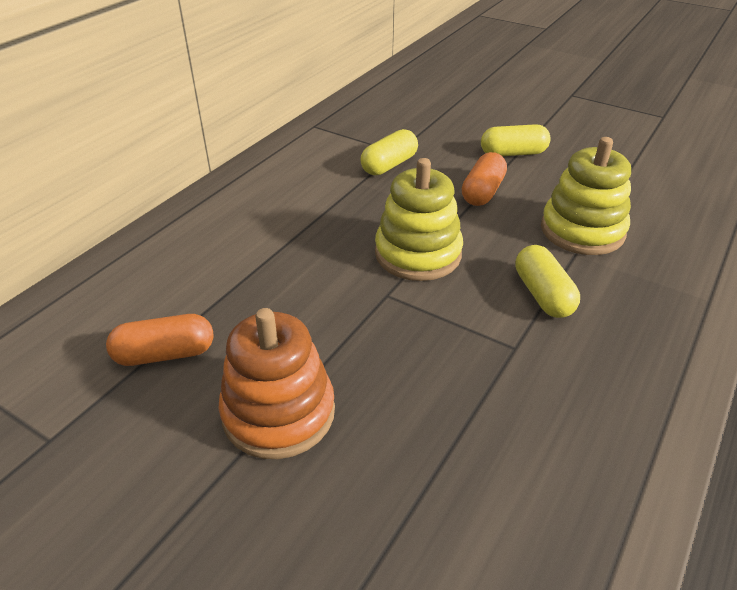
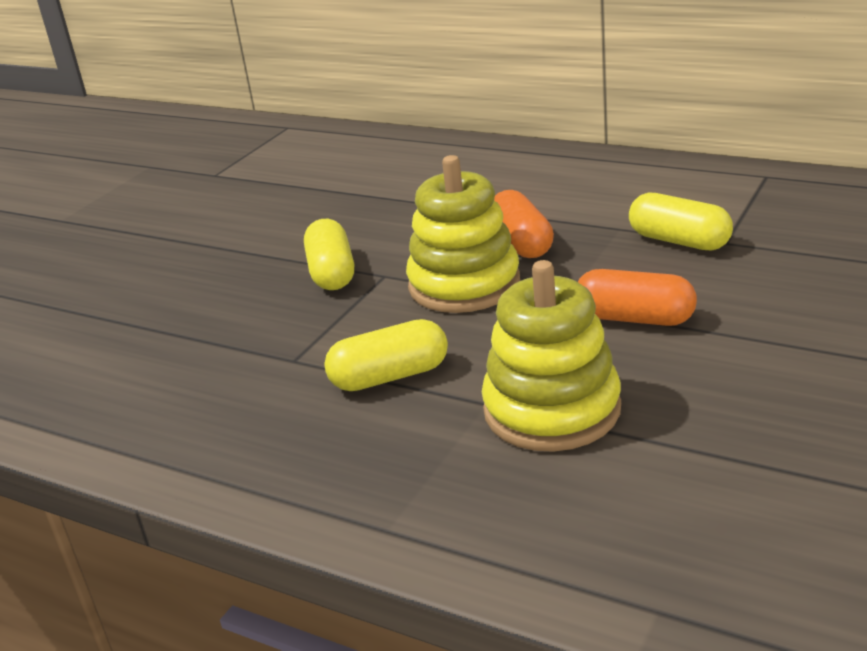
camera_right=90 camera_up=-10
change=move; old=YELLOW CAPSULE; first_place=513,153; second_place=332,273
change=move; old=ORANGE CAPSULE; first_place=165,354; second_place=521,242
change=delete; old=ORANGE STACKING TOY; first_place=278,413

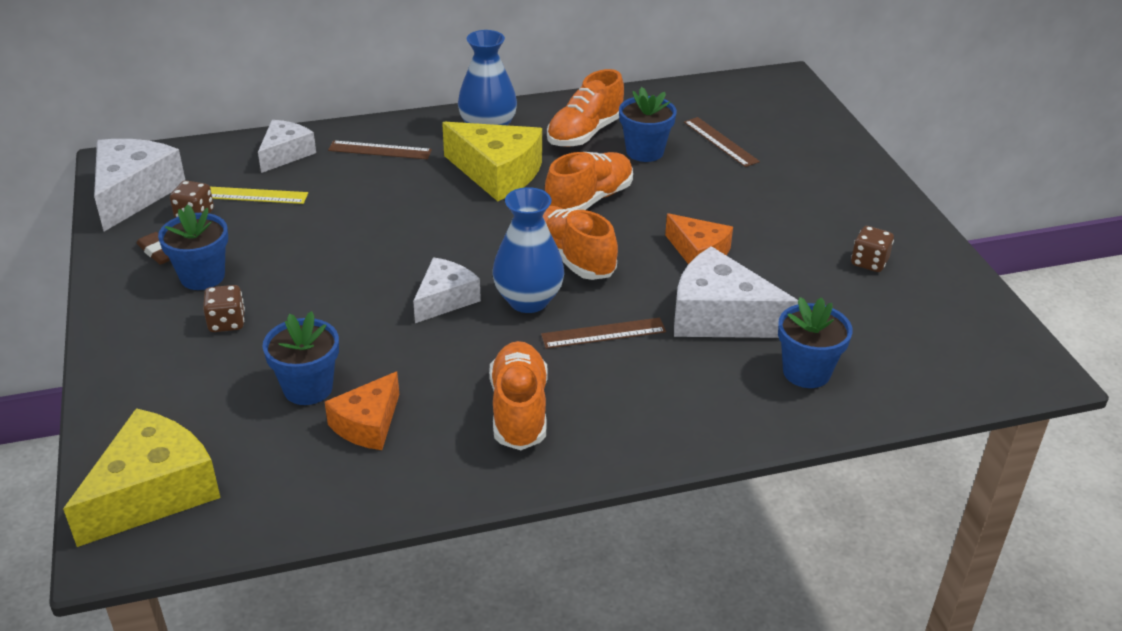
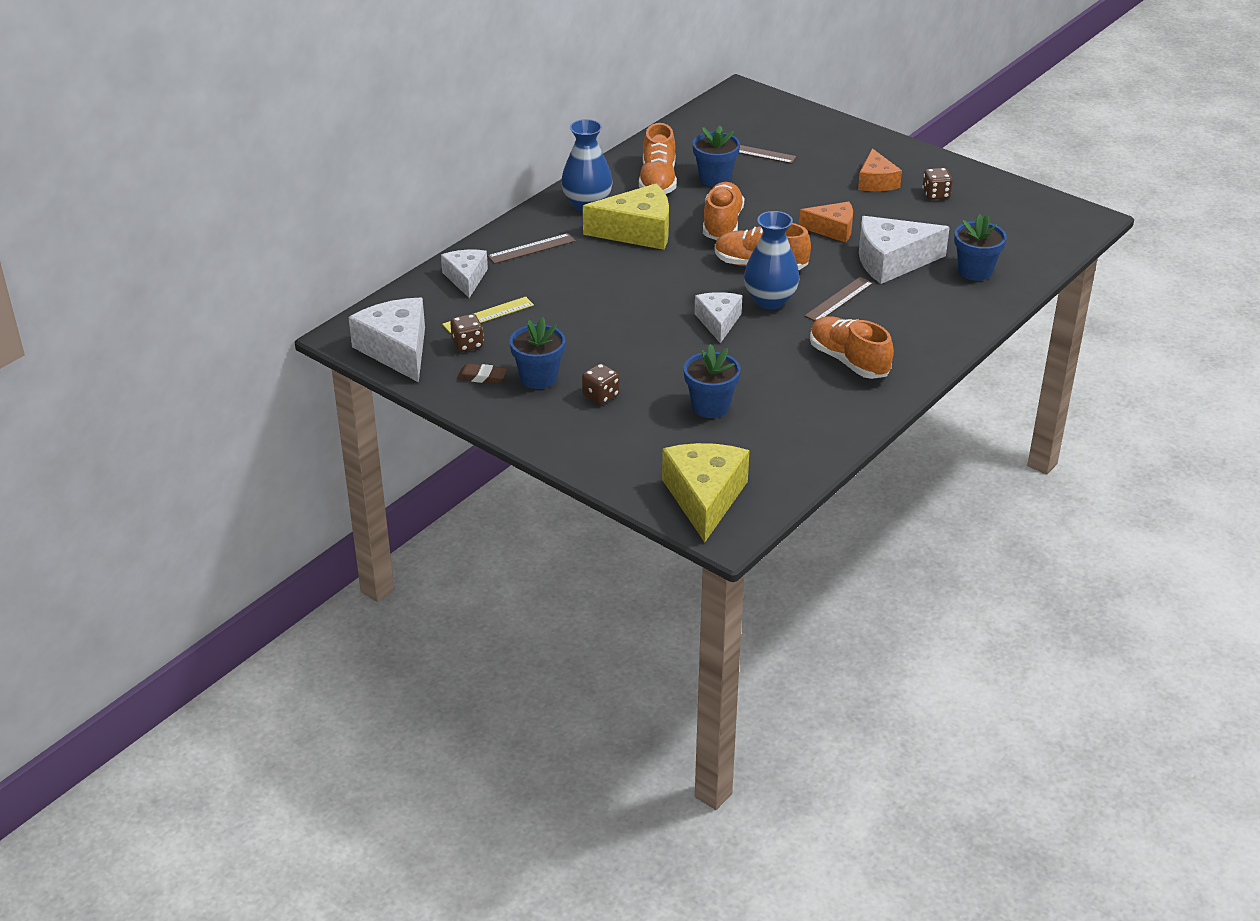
camera_right=-35 camera_up=0
change=move; old=ORANGE CHEESE; first_place=368,424; second_place=876,182

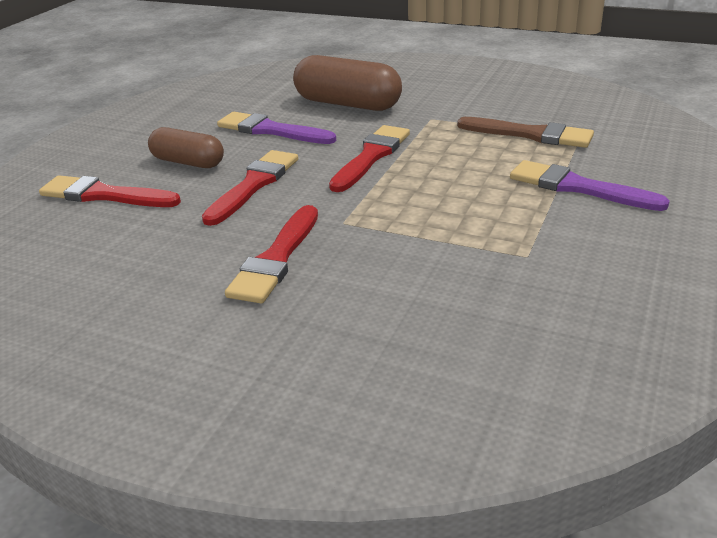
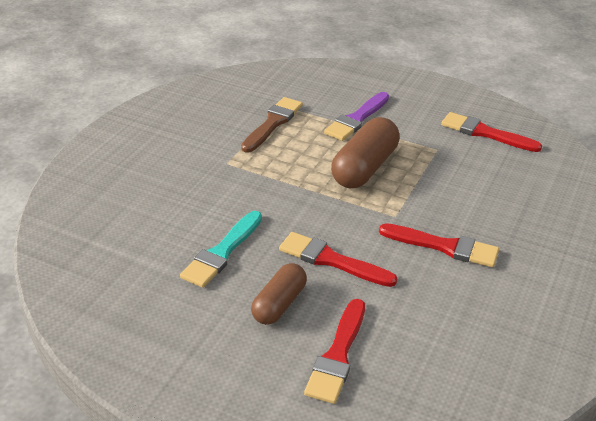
camera_right=-90 camera_up=5
change=recolor; old=PURPLE BRUSH; new=TURQUOISE BRUSH; first_place=272,130; second_place=222,252
change=move; old=BROWN CAPSULE; first_place=347,104; second_place=364,168
change=move; old=RED BRUSH; first_place=371,157; second_place=486,133

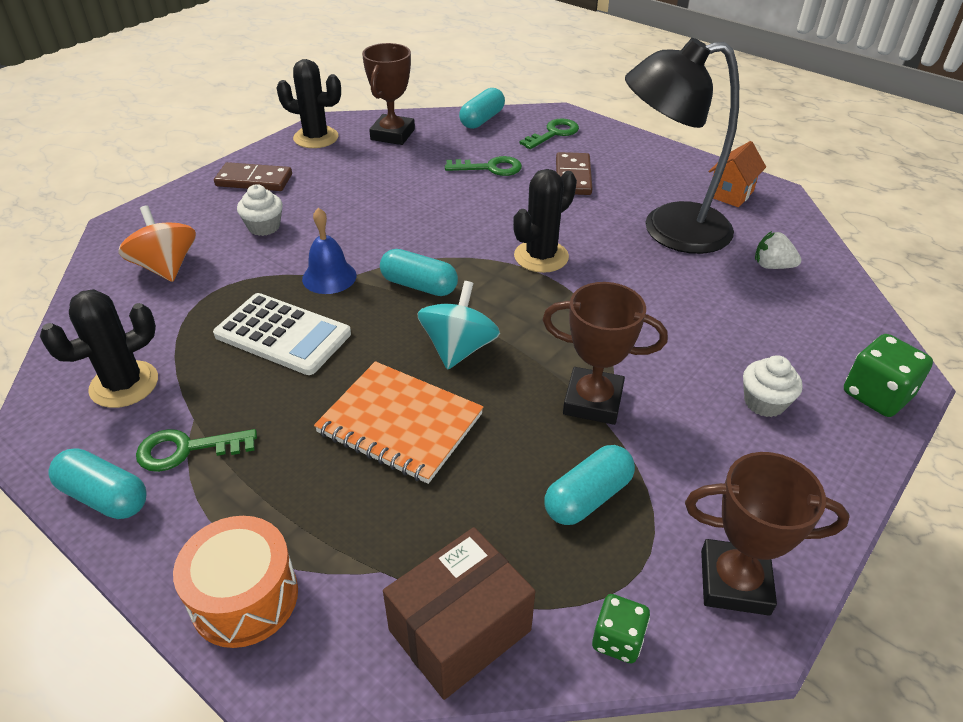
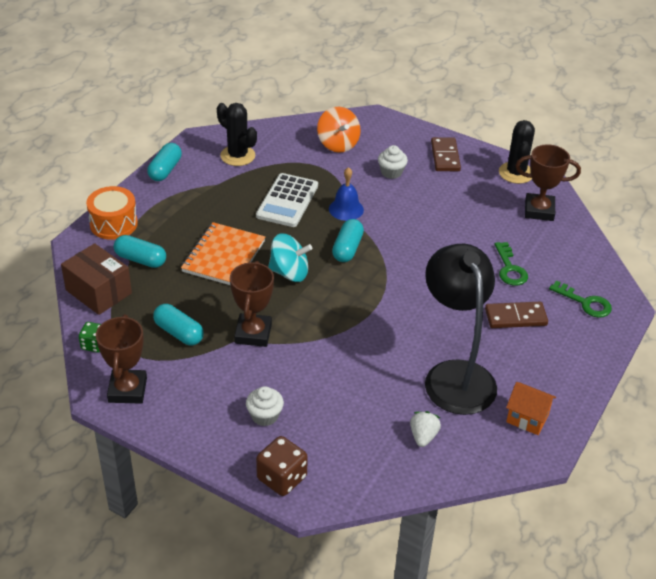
camera_right=80 camera_up=0
change=move; old=TURQUOISE CAPSULE; first_place=482,120; second_place=140,259
change=recolor; old=GREEN DICE; new=BROWN DICE; first_place=876,395; second_place=282,478
change=rotate; old=ORANGE SPINNING TOP; first_place=166,267; second_place=338,144; degrees=105
change=delete; old=GREEN KEY; first_place=187,449
change=delete; old=BLACK CACTUS; first_place=541,256

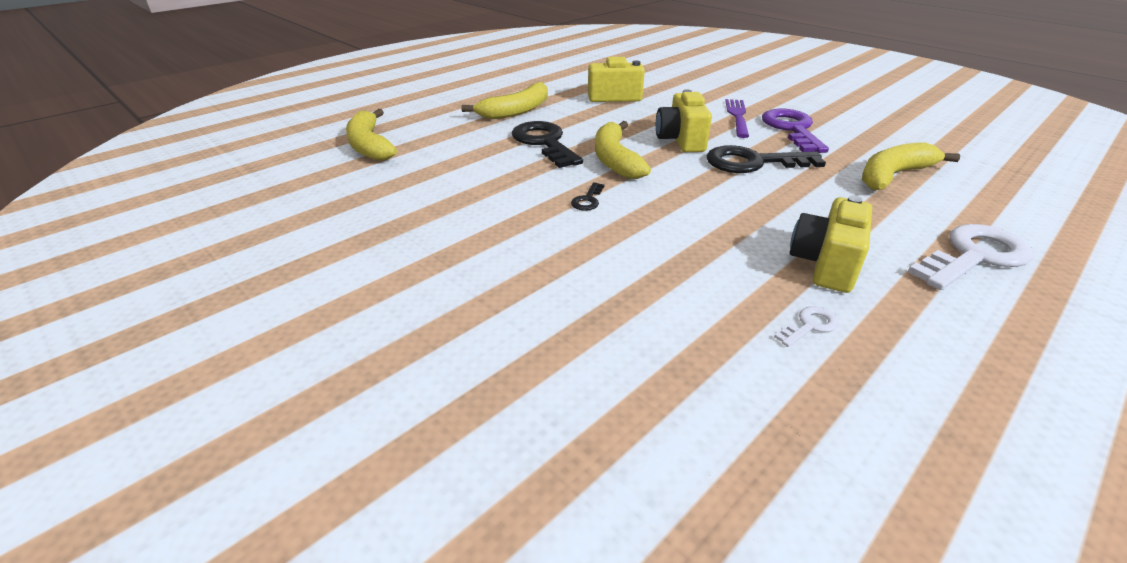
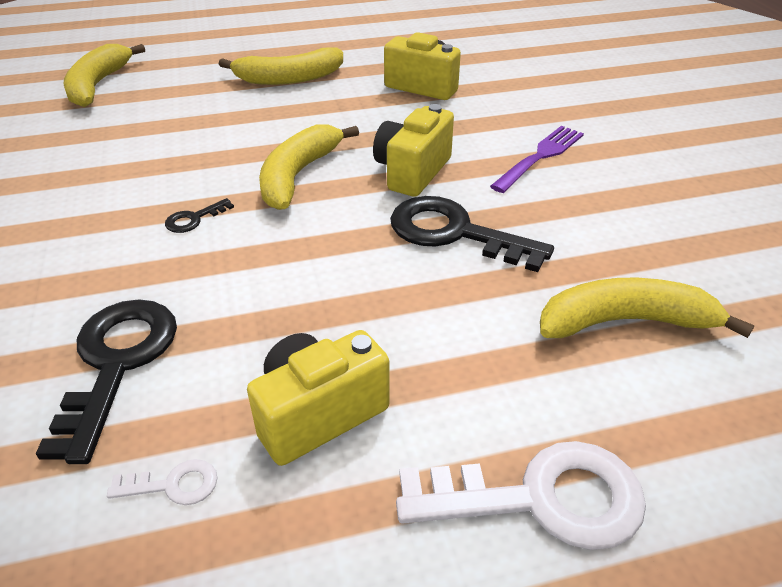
camera_right=30 camera_up=5
change=move; old=BLACK KEY; first_place=544,142; second_place=117,363
change=delete; old=PURPLE KEY; first_place=792,129

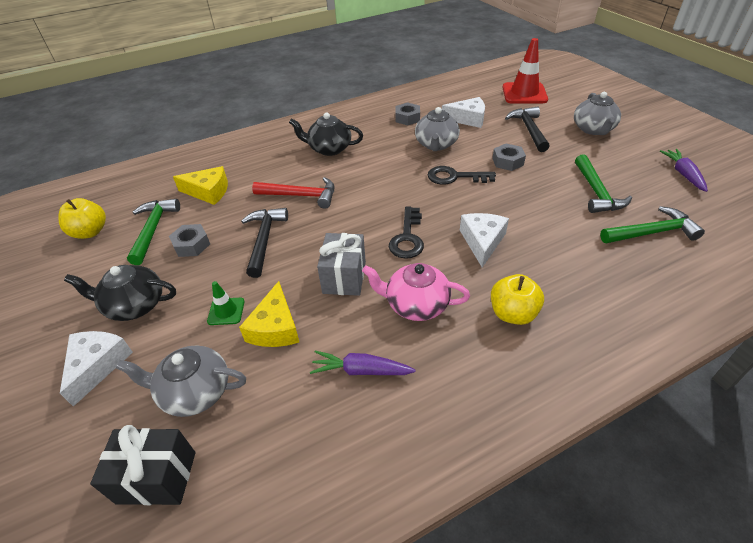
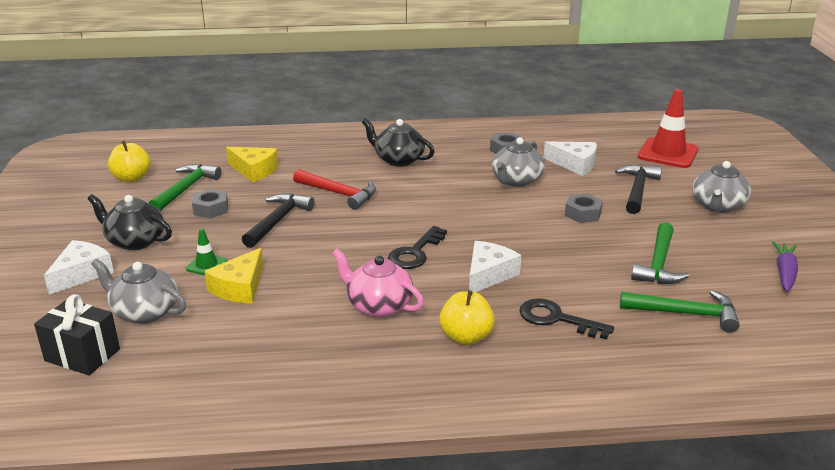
camera_right=20 camera_up=-15
change=move; old=BLACK KEY; first_place=455,177; second_place=557,319
change=delete; old=PURPLE CARROT; first_place=360,370
change=delete; old=GREY GIFT; first_place=344,277

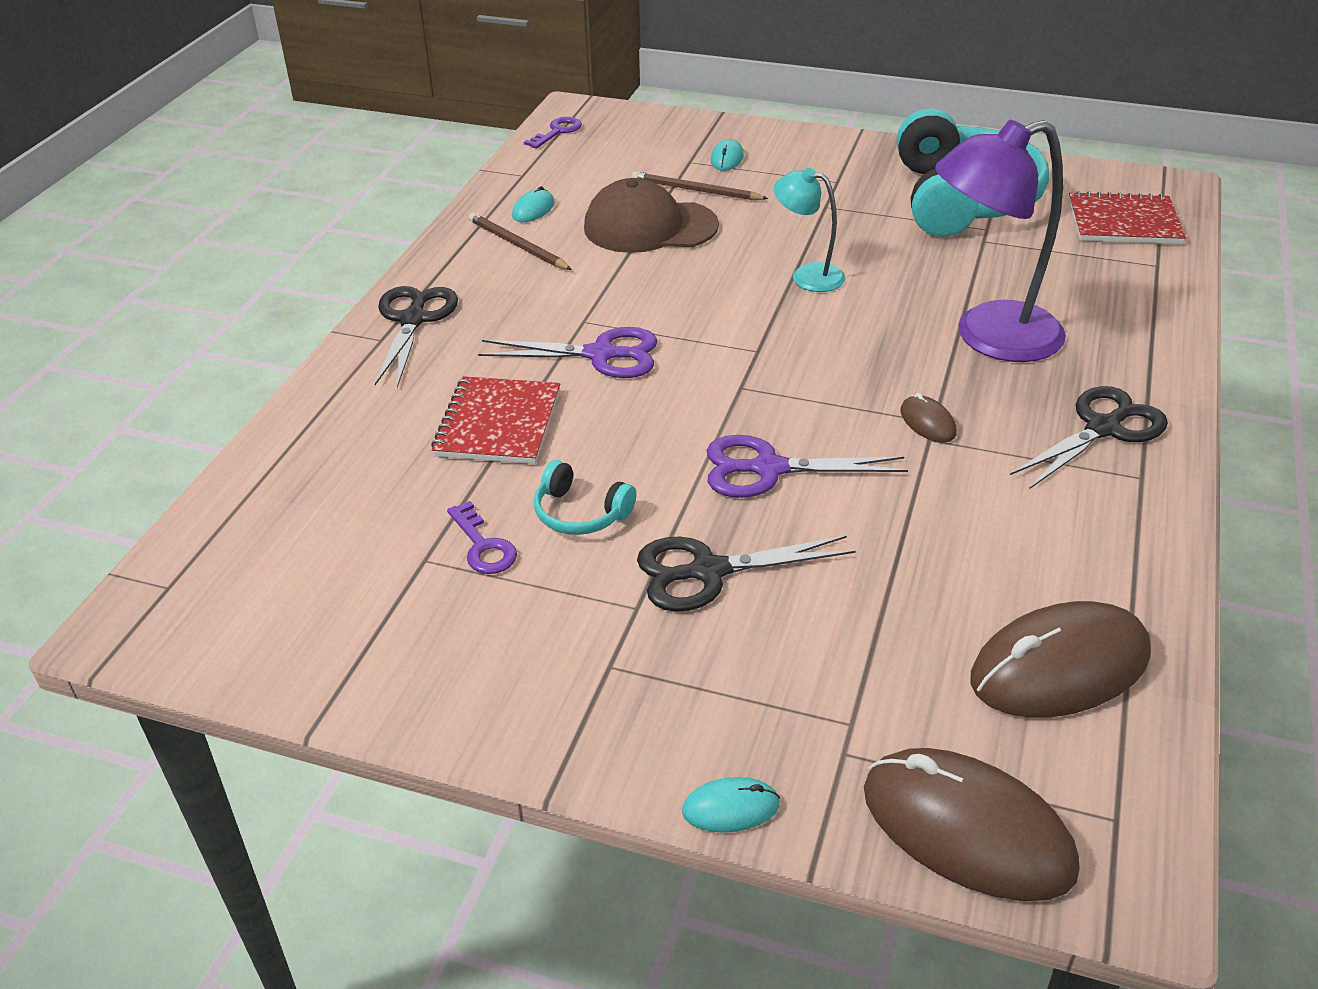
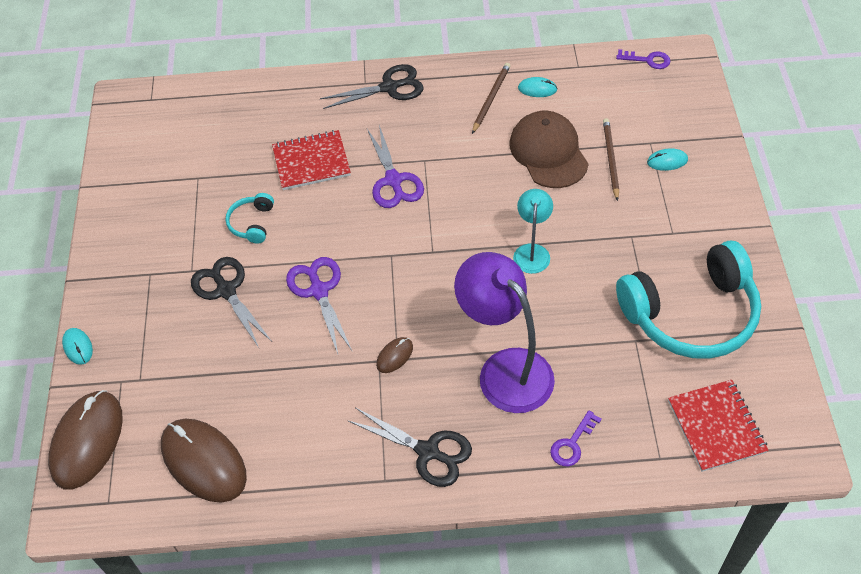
camera_right=70 camera_up=15
change=move; old=PURPLE KEY; first_place=483,546; second_place=572,443

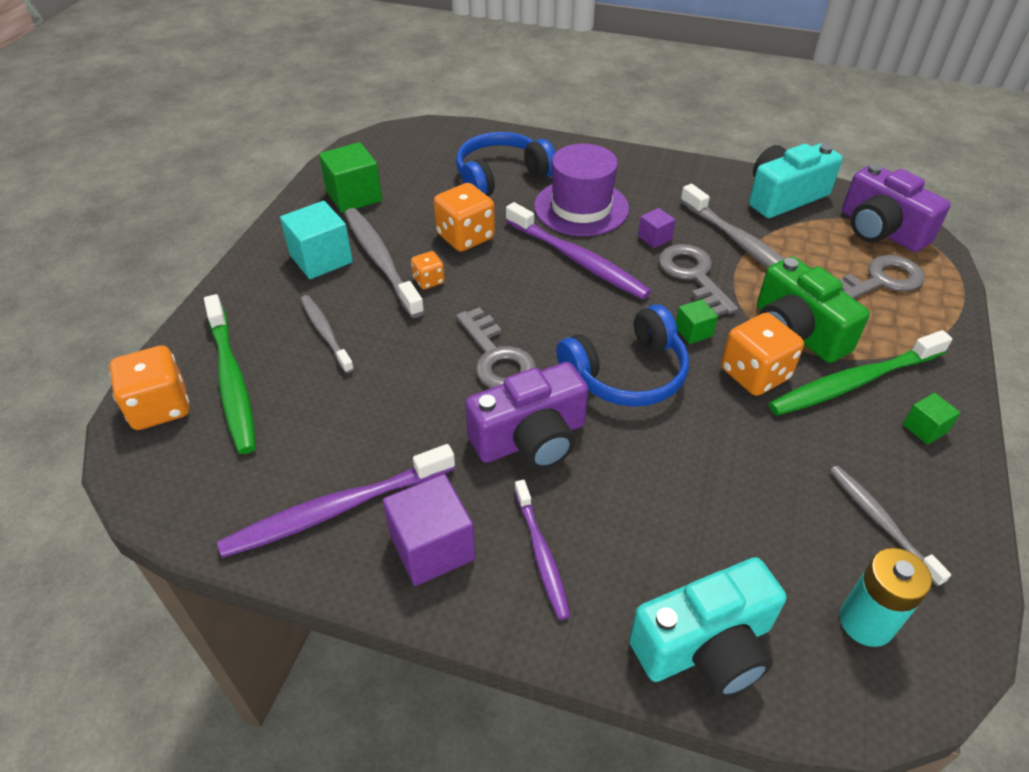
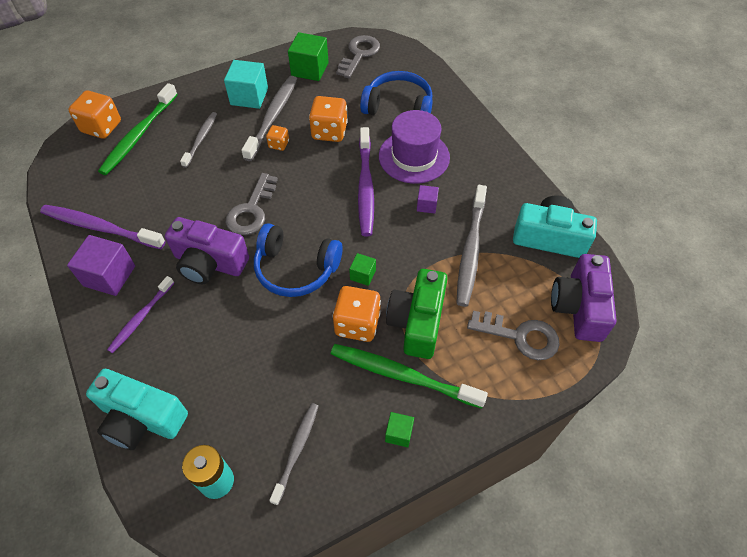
camera_right=45 camera_up=10
change=move; old=GREY KEY; first_place=693,275; second_place=359,54

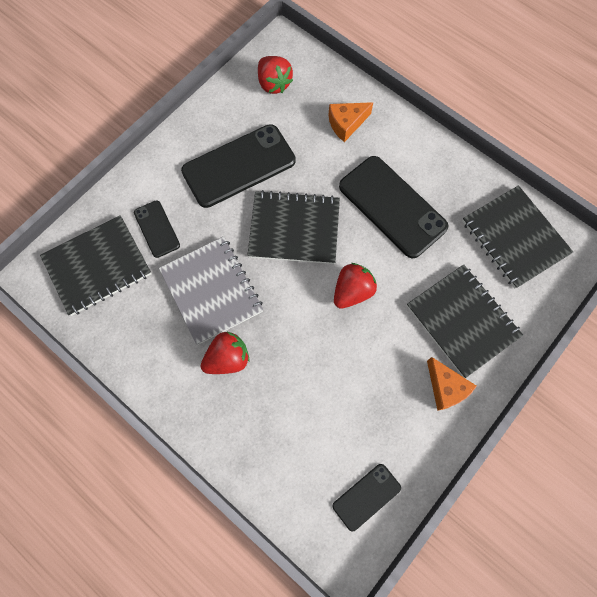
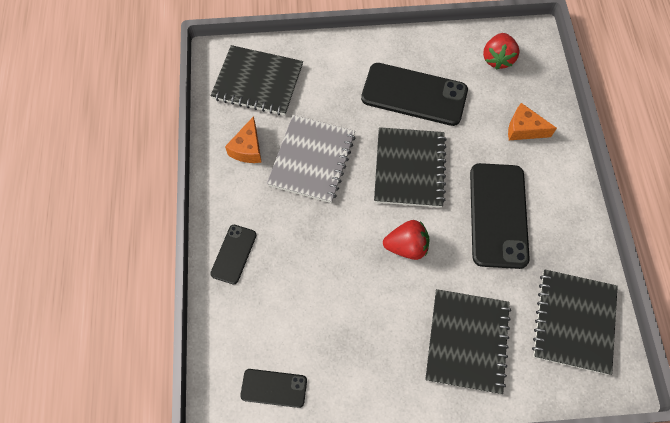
camera_right=45 camera_up=-5
change=move; old=BLACK PHONE; first_place=157,229; second_place=234,254
change=move; old=ORANGE CHEESE; first_place=445,388; second_place=248,148
change=rotate; old=BLACK NOTEBOOK; first_place=294,229; second_place=409,168; degrees=45
change=delete; old=RED STRAWBERRY; first_place=227,358

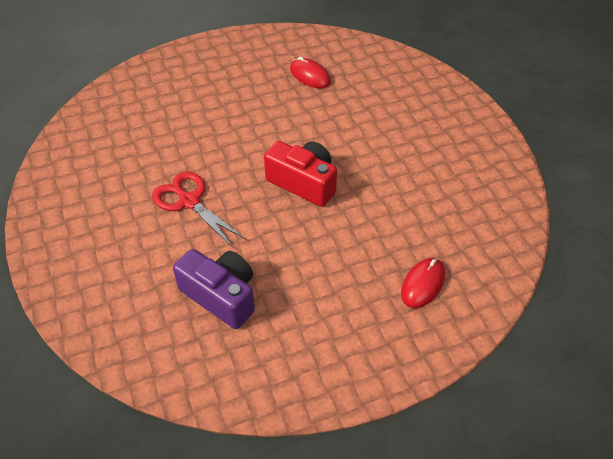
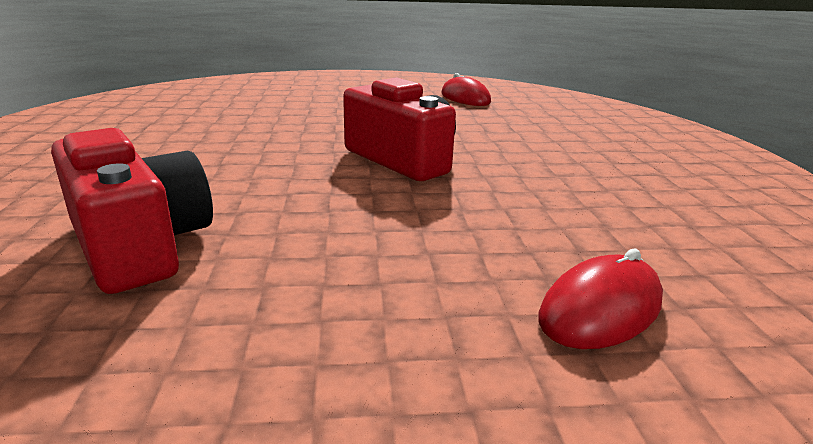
camera_right=15 camera_up=-25
change=recolor; old=PURPLE CAMERA; new=RED CAMERA; first_place=221,296; second_place=139,244
change=delete; old=RED SCISSORS; first_place=189,201

